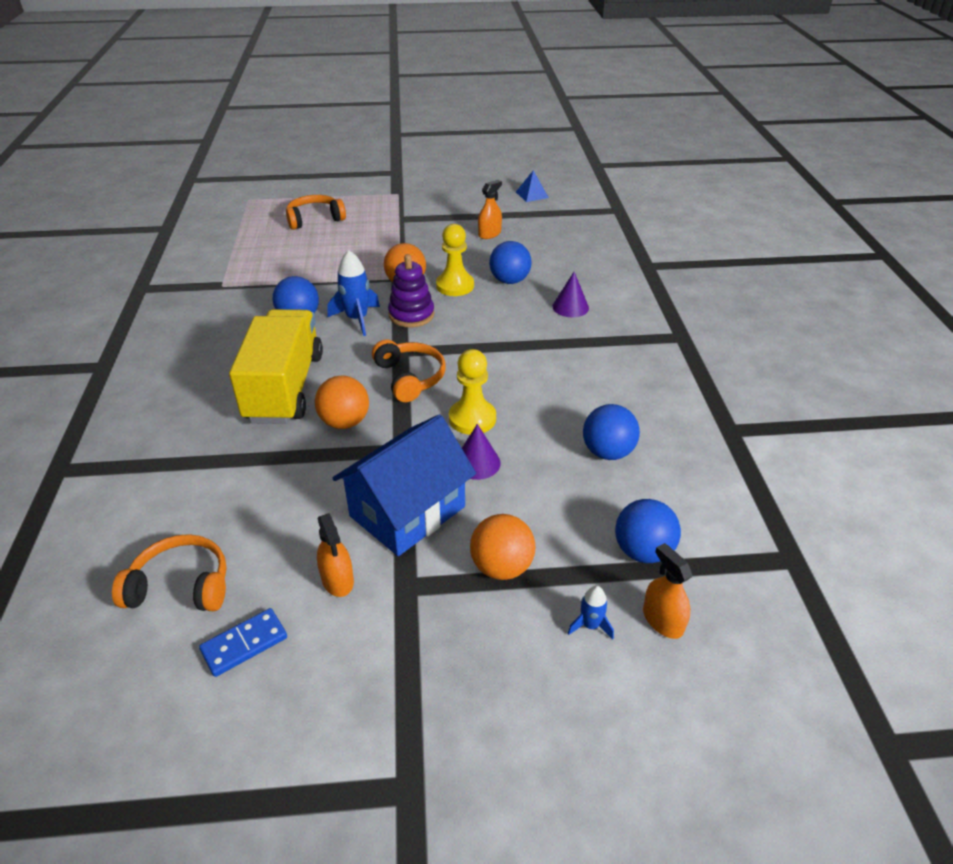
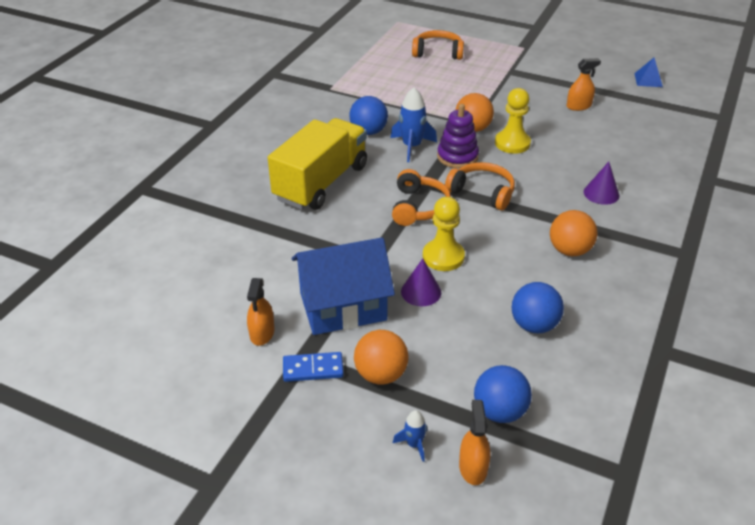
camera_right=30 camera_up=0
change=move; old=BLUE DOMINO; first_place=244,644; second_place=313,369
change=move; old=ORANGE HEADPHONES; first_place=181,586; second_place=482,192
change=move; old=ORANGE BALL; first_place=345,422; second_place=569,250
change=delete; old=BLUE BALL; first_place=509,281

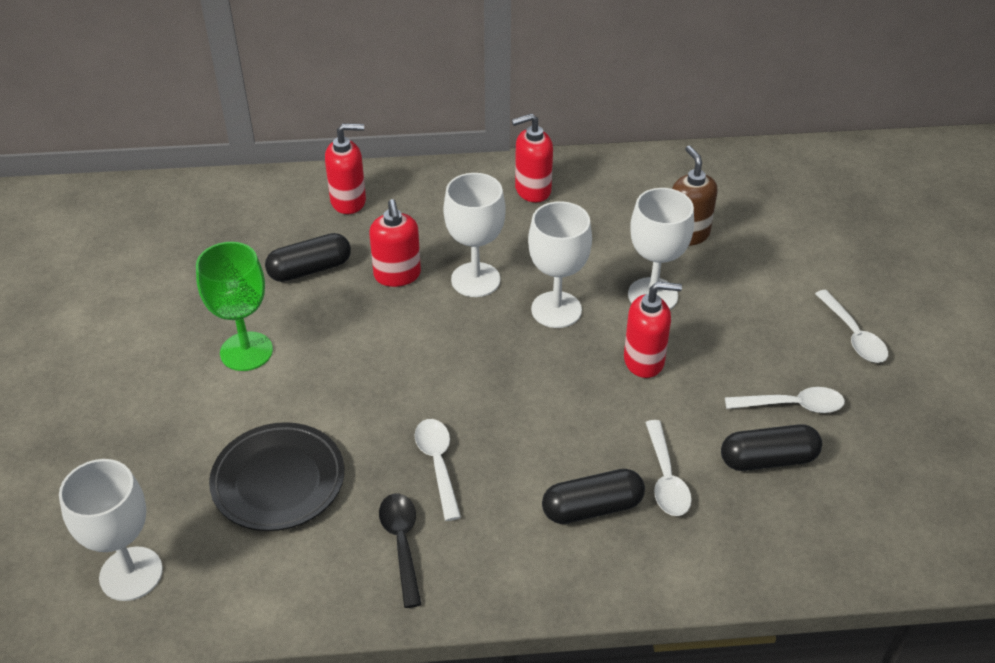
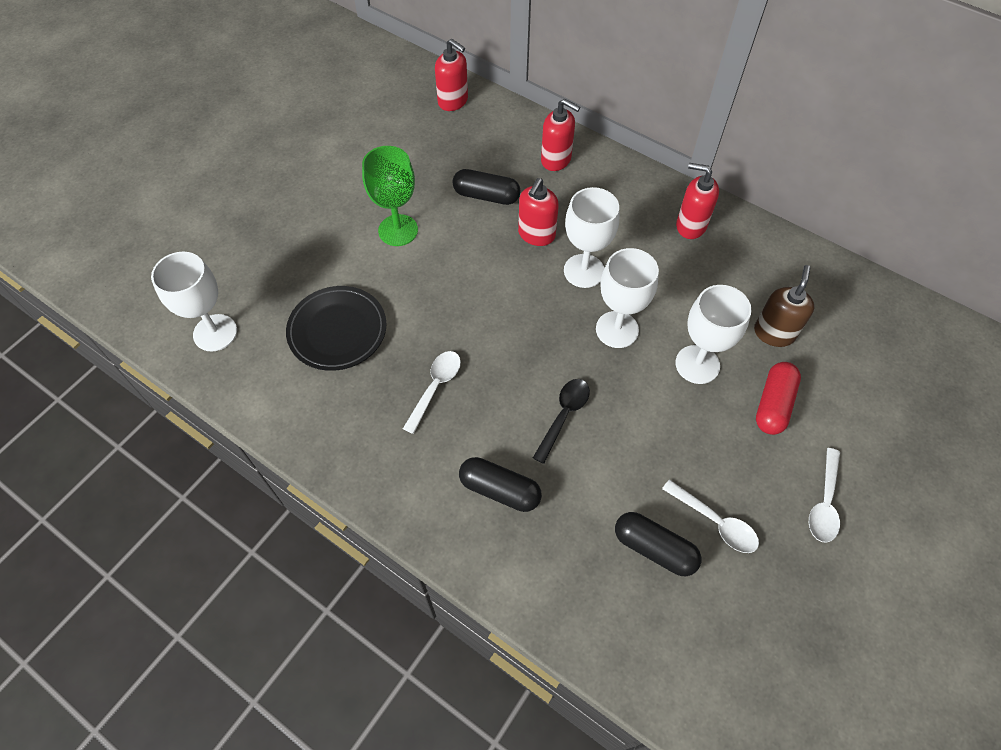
camera_right=40 camera_up=15
change=move; old=RED SOAP DISPENSER; first_place=644,361; second_place=453,101
change=move; old=BLACK SPOON; first_place=401,543; second_place=563,415
change=insert; new=RED CAPSULE; second_place=773,404
change=delete; old=WHITE SPOON; first_place=666,478

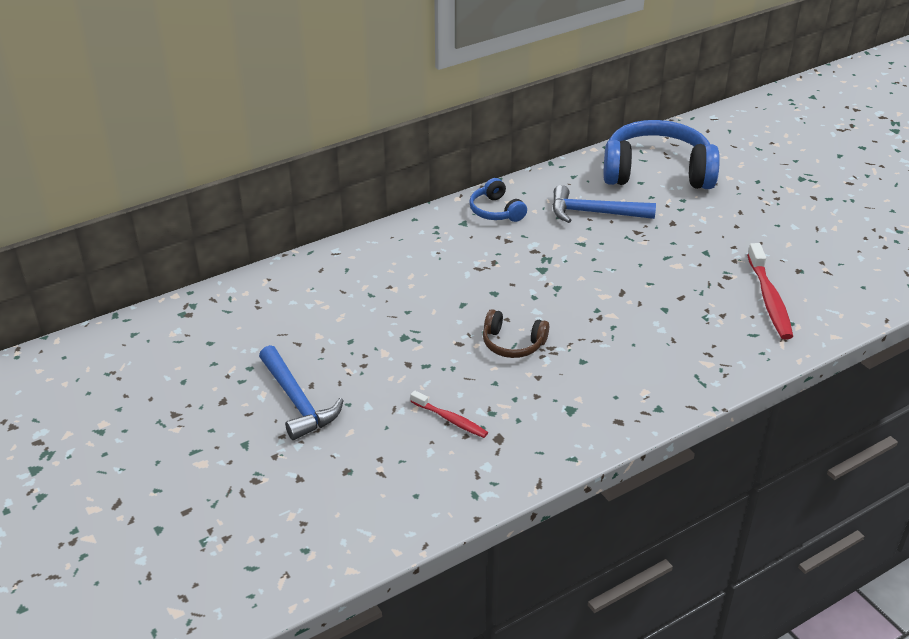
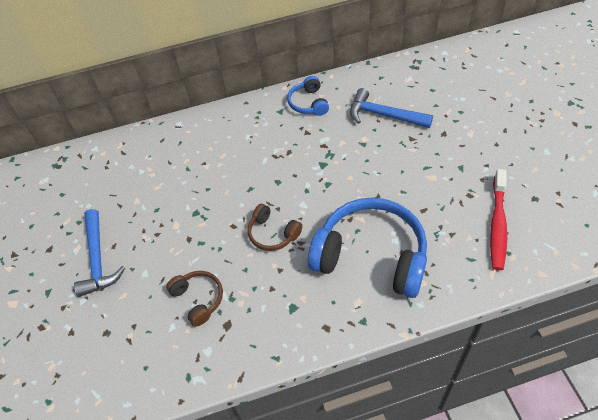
camera_right=20 camera_up=15
change=replace; old=RED TOOTHBRUSH; new=BROWN HEADPHONES; first_place=450,419; second_place=198,299
change=move; old=BLUE HEADPHONES; first_place=657,172; second_place=371,256

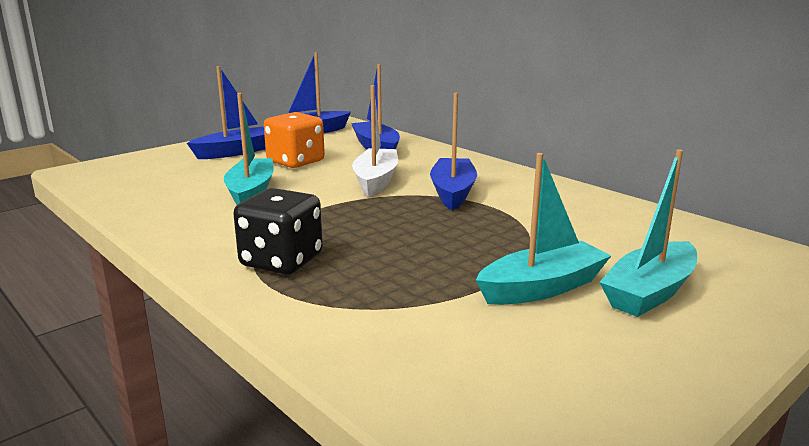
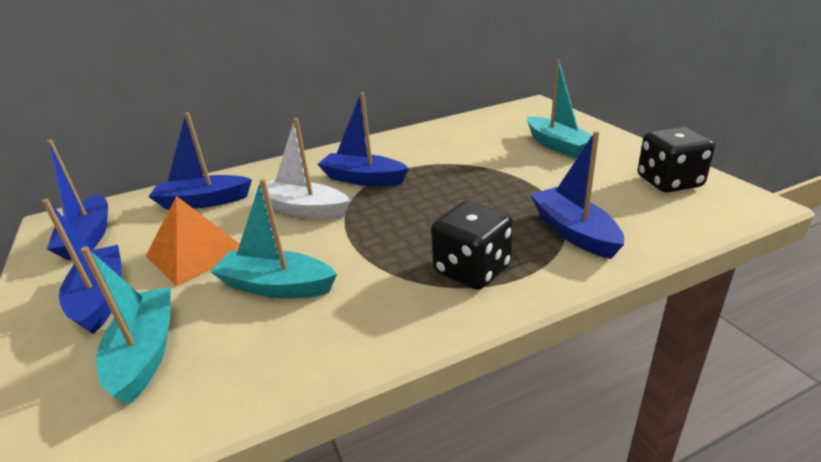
camera_right=-70 camera_up=10
change=move; old=TURQUOISE BOAT; first_place=542,288; second_place=145,353
change=replace; old=ORANGE DICE; new=ORANGE PYRAMID; first_place=296,162; second_place=196,253
change=insert; new=BLUE BOAT; second_place=574,232
change=insert; new=BLACK DICE; second_place=669,182

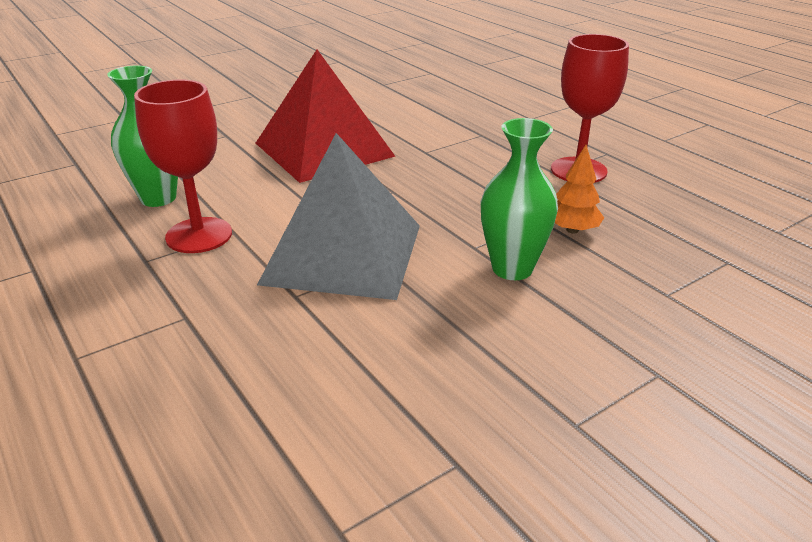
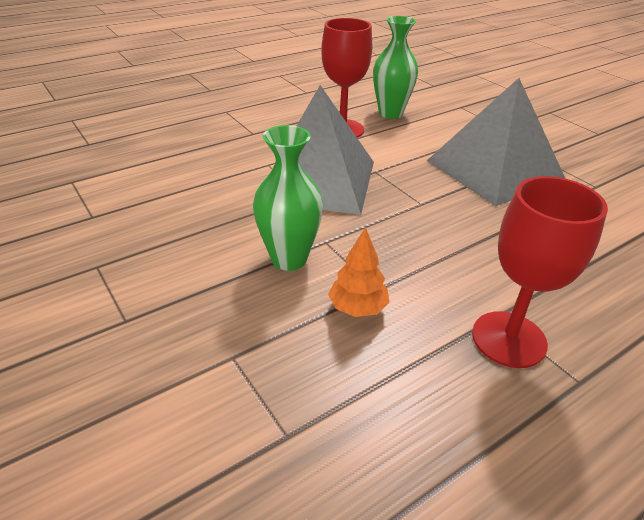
camera_right=90 camera_up=5
change=recolor; old=RED PYRAMID; new=GREY PYRAMID; first_place=323,149; second_place=494,169

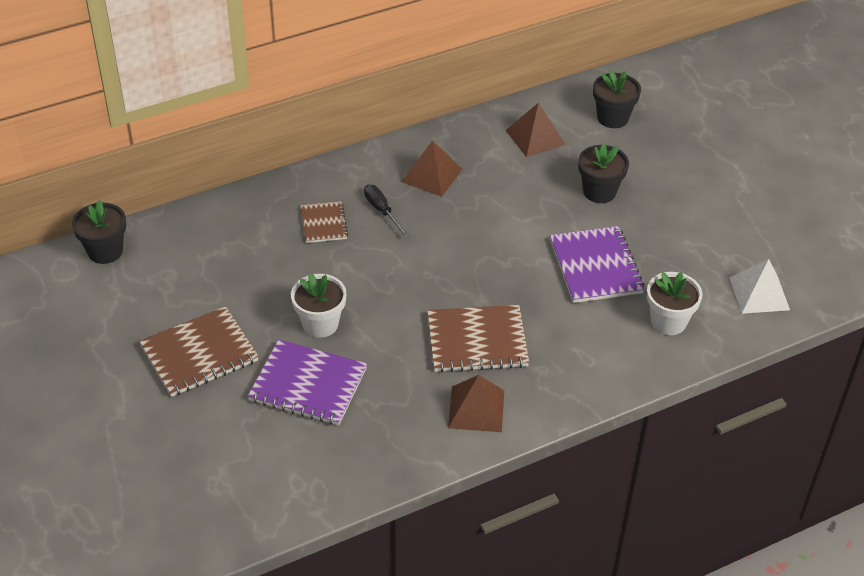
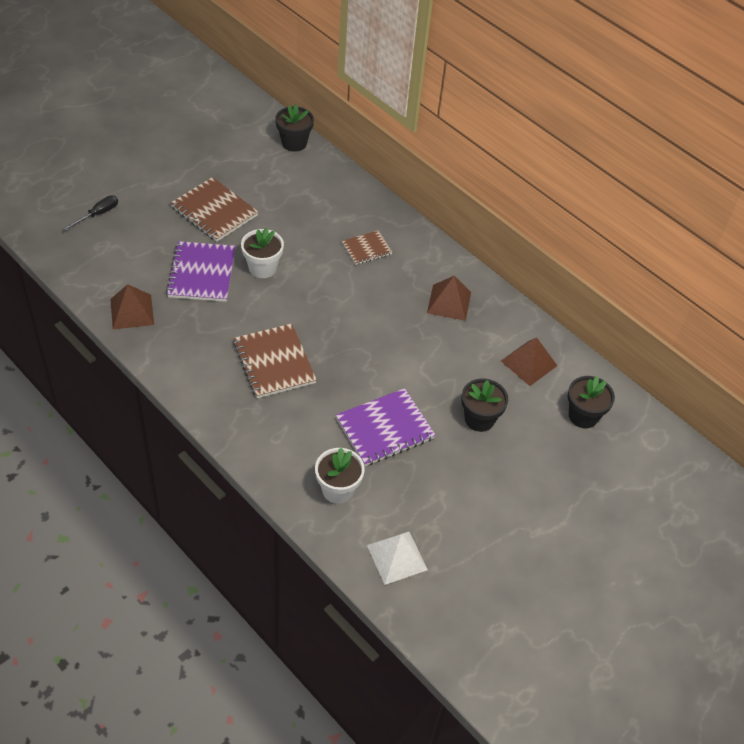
camera_right=70 camera_up=5
change=move; old=BLACK SCREWDRIVER; first_place=382,211; second_place=98,214
change=move; old=BROWN PYRAMID; first_place=476,409; second_place=132,311

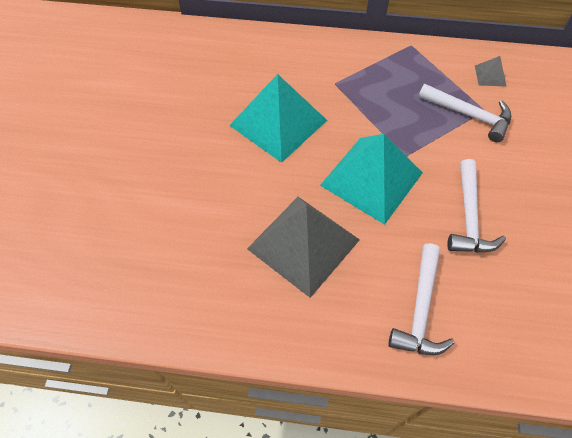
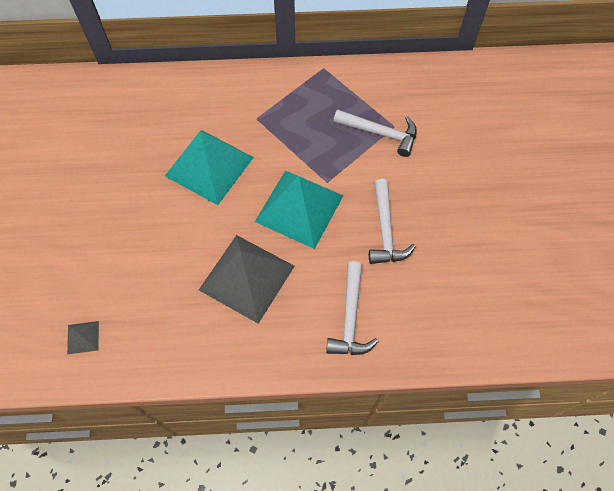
camera_right=-10 camera_up=5
change=move; old=GREY PYRAMID; first_place=490,75; second_place=83,337

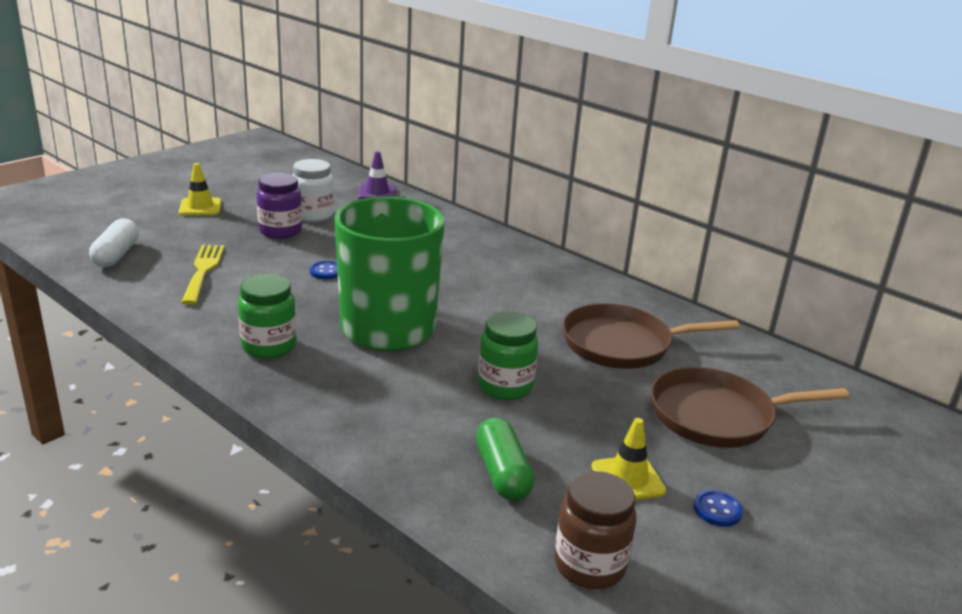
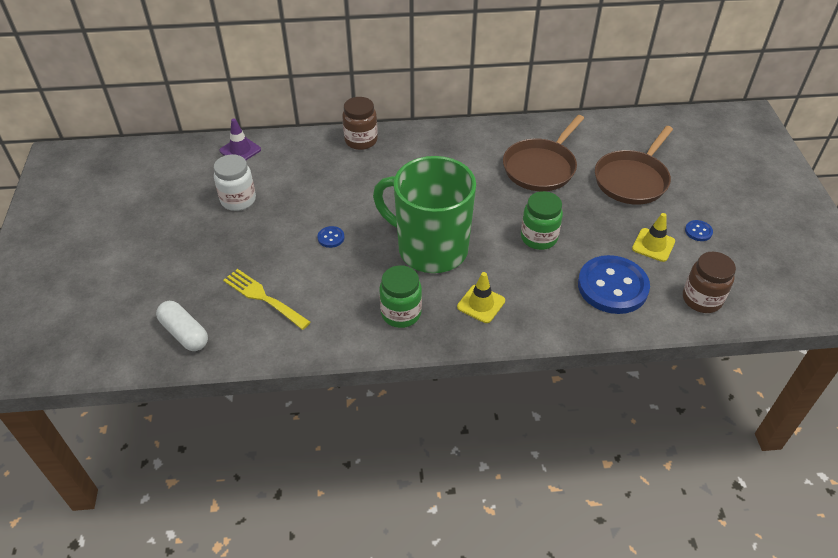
camera_right=-45 camera_up=20
change=insert; new=BROWN JAR; second_place=361,140
change=move; old=YELLOW TRAFFIC CONE; first_place=200,207; second_place=481,304
change=replace; old=GREEN CAPSULE; new=BLUE BUTTON; first_place=502,473; second_place=612,286
change=delete; old=PURPLE JAR; first_place=280,231

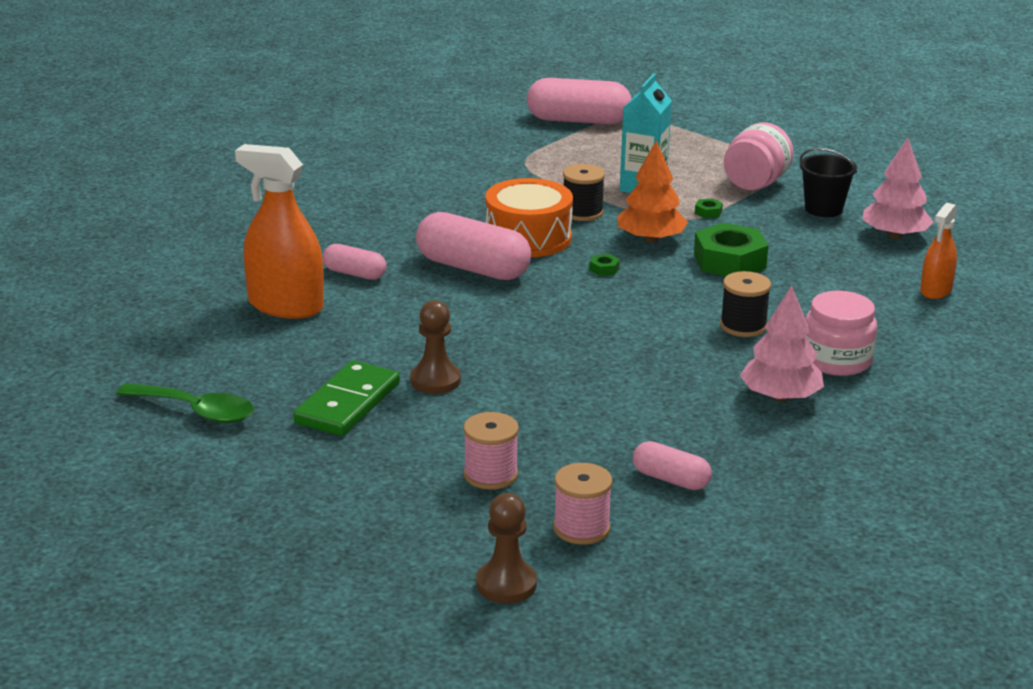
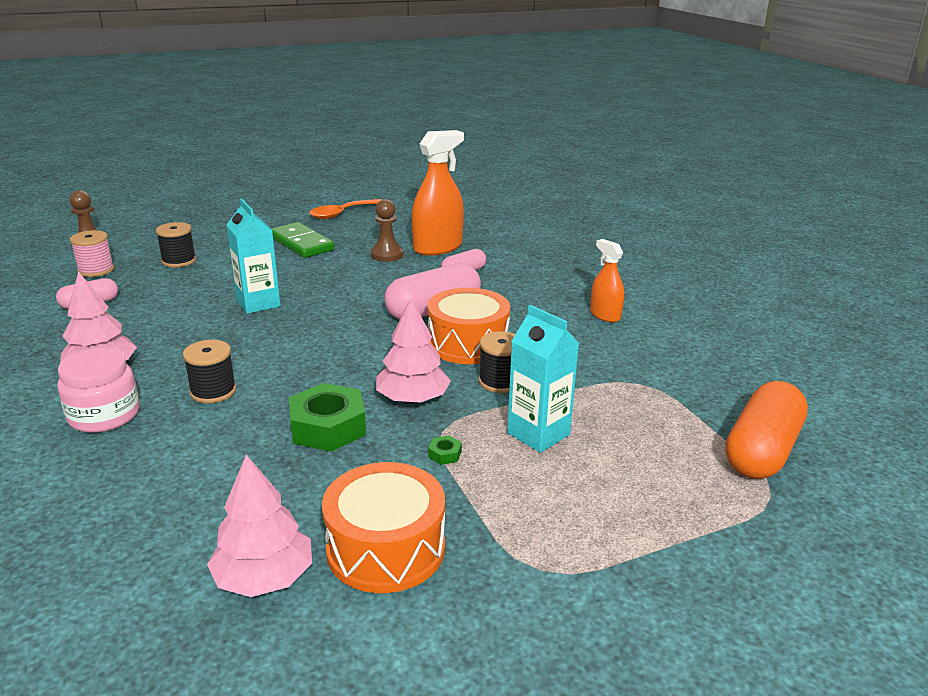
camera_right=115 camera_up=0
change=recolor; old=PINK SPOOL; new=BLACK SPOOL; first_place=490,475; second_place=179,261
change=insert; new=TURQUOISE CARTON; second_place=258,303
change=recolor; old=GREEN SPOON; new=ORANGE SPOON; first_place=196,411; second_place=342,214
change=replace; old=BLACK BUCKET; new=ORANGE DRUM; first_place=823,209; second_place=386,548
change=move; old=BROWN PAWN; first_place=435,380; second_place=387,255
change=recolor; old=ORANGE TREE; new=PINK TREE; first_place=650,239; second_place=413,399
change=move; old=ORANGE SPRAY BOTTLE; first_place=936,290; second_place=605,315
change=recolor; old=PINK CAPSULE; new=ORANGE CAPSULE; first_place=578,120; second_place=762,451
change=delete; old=GREEN NUT; first_place=604,269
change=delete; old=PINK JAR; first_place=755,184

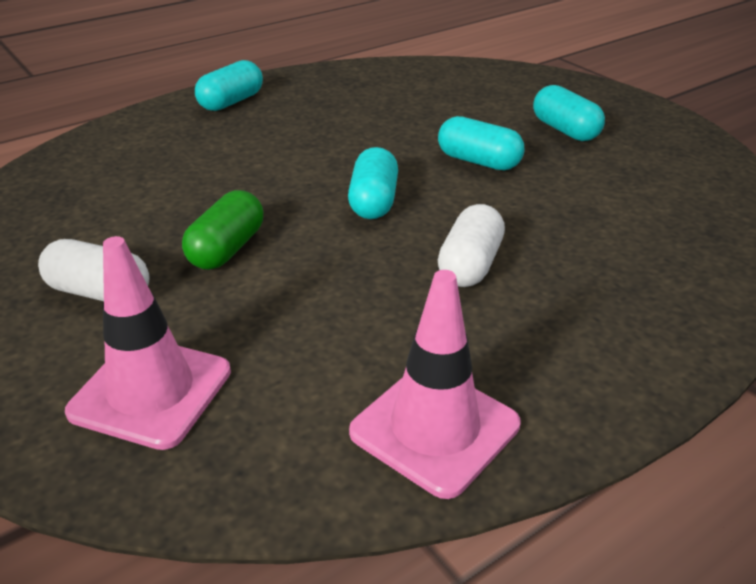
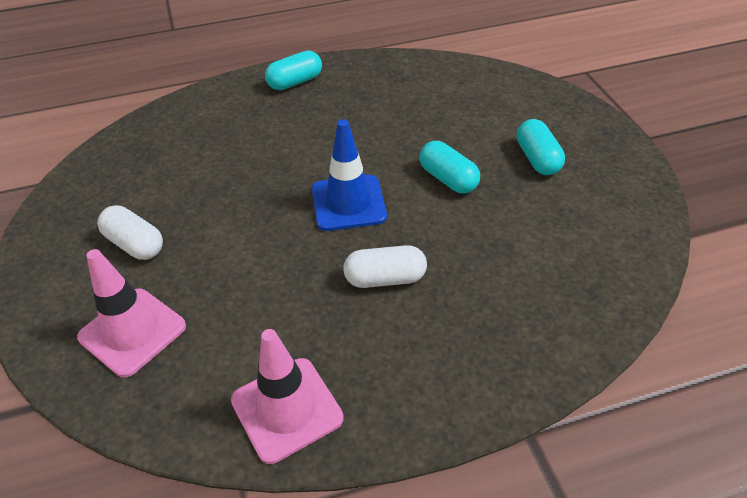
camera_right=20 camera_up=10
change=replace; old=TURQUOISE CAPSULE; new=BLUE TRAFFIC CONE; first_place=373,201; second_place=348,203
change=rotate; old=WHITE CAPSULE; first_place=470,265; second_place=385,278; degrees=45
change=delete; old=GREEN CAPSULE; first_place=227,249

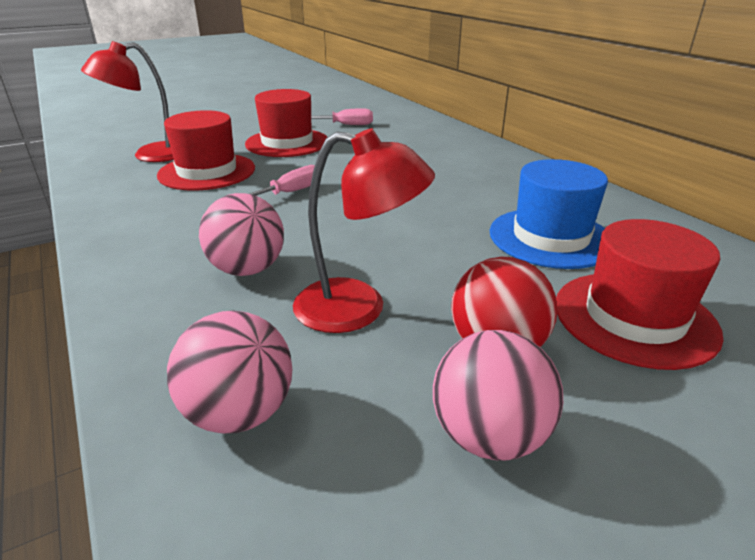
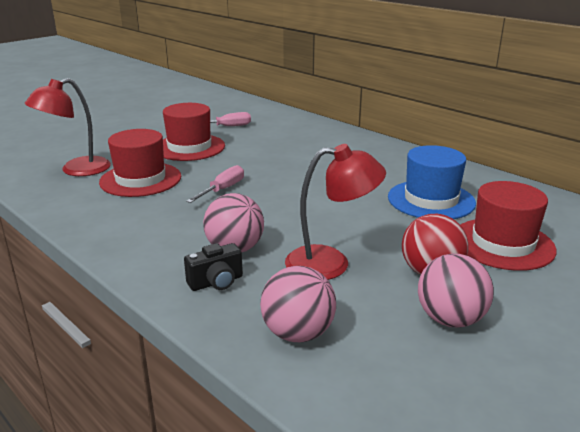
camera_right=-15 camera_up=-5
change=insert; new=BLACK CAMERA; second_place=216,282

